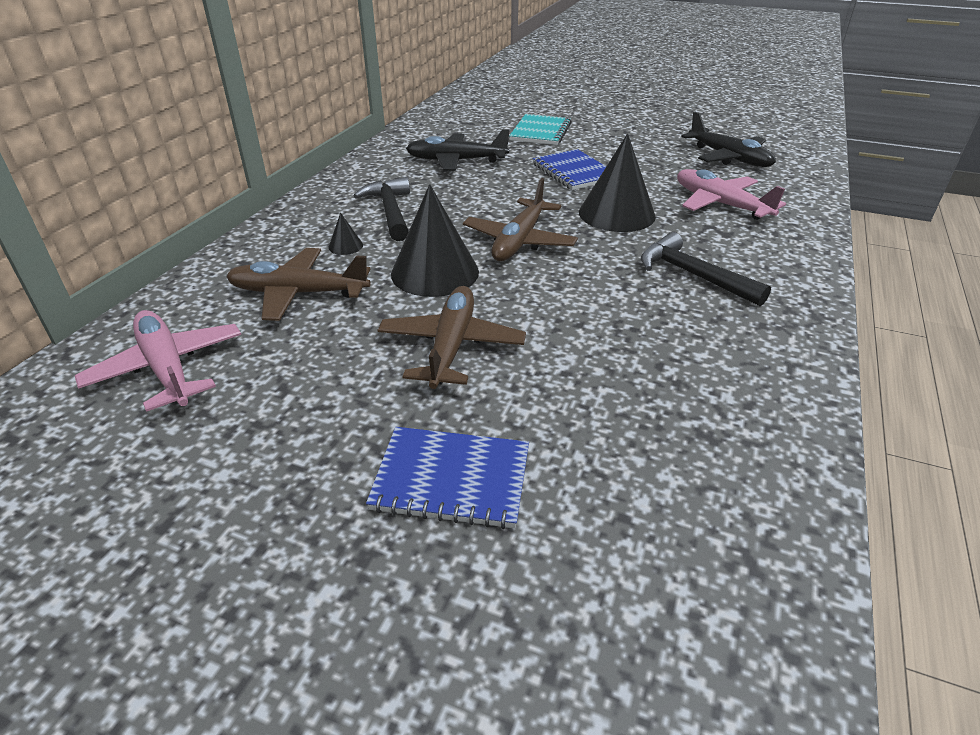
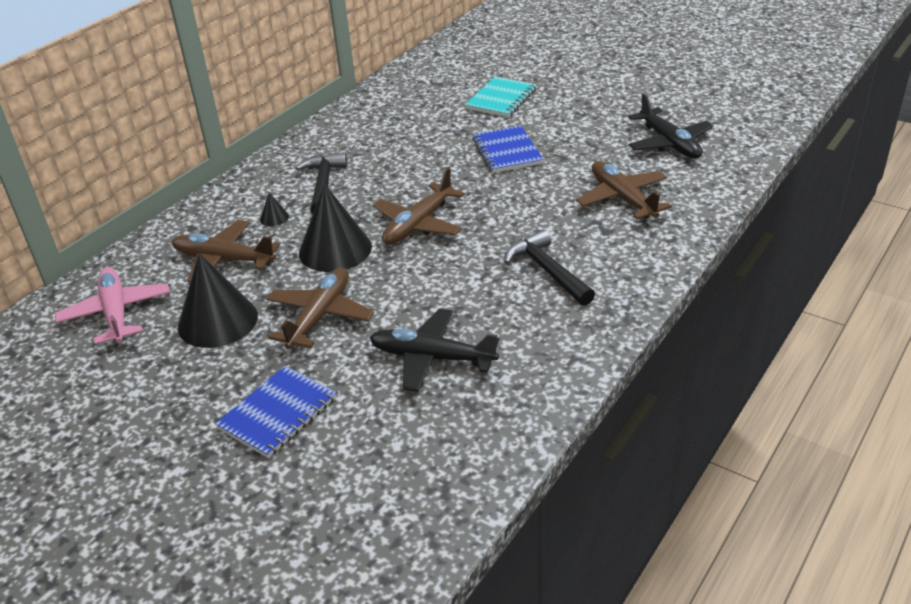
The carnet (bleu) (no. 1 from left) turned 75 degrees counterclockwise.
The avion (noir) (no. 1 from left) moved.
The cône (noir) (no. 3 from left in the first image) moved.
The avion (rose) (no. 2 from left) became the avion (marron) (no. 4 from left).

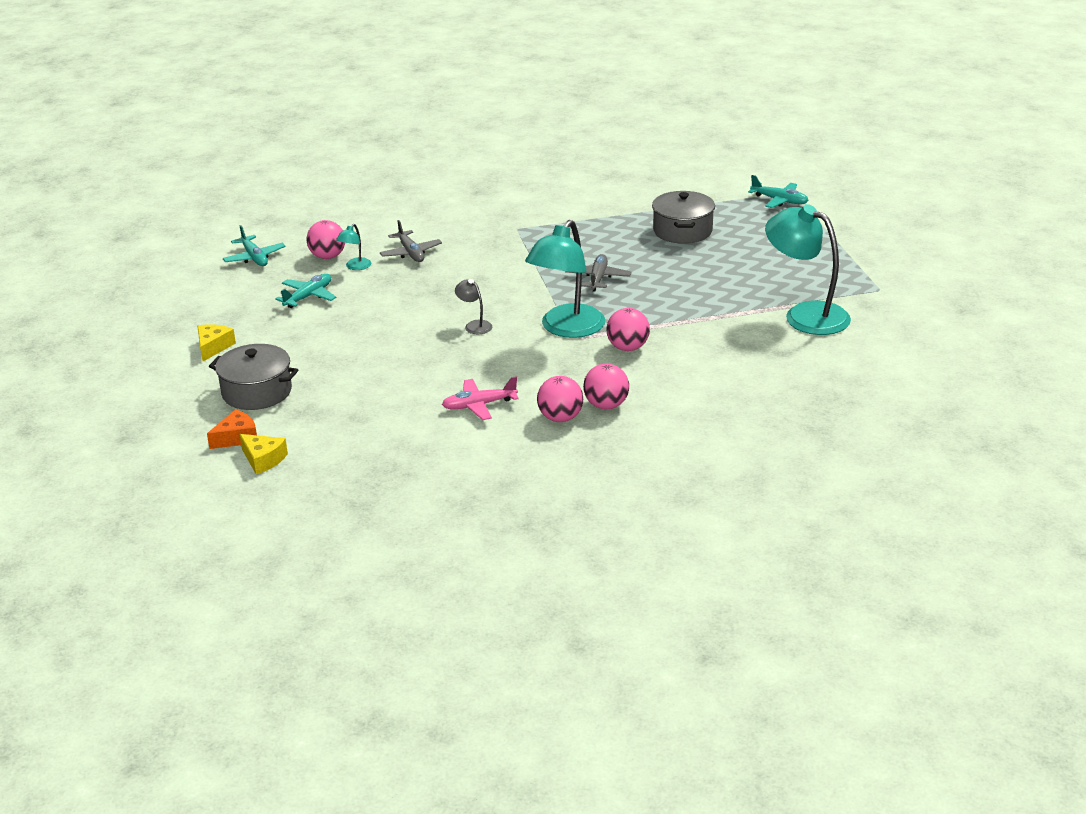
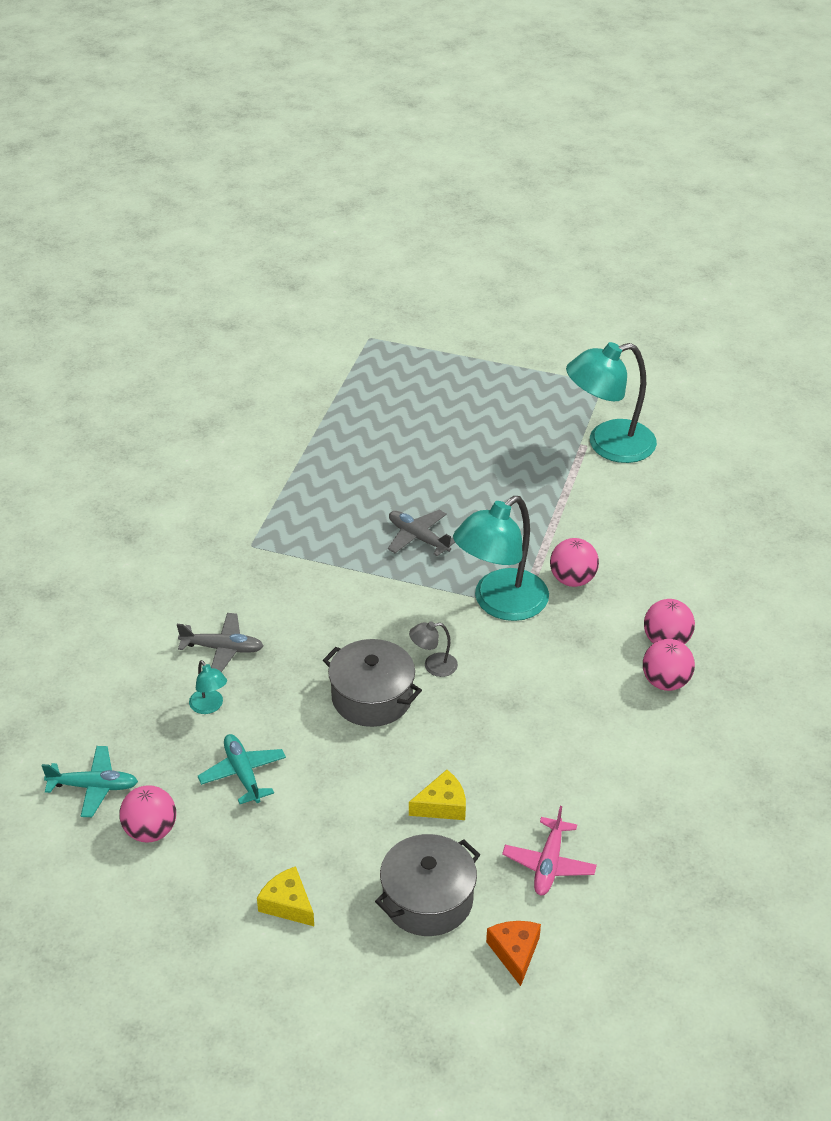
The fromage (jaune) (no. 2 from left) moved.
The balle (rose) (no. 1 from left) moved.
The avion (rose) moved.
The lampe (turquoise) (no. 2 from left) turned 75 degrees clockwise.
The marmite (gris) (no. 2 from left in the first image) moved.
The avion (turquoise) (no. 3 from left) disappeared.

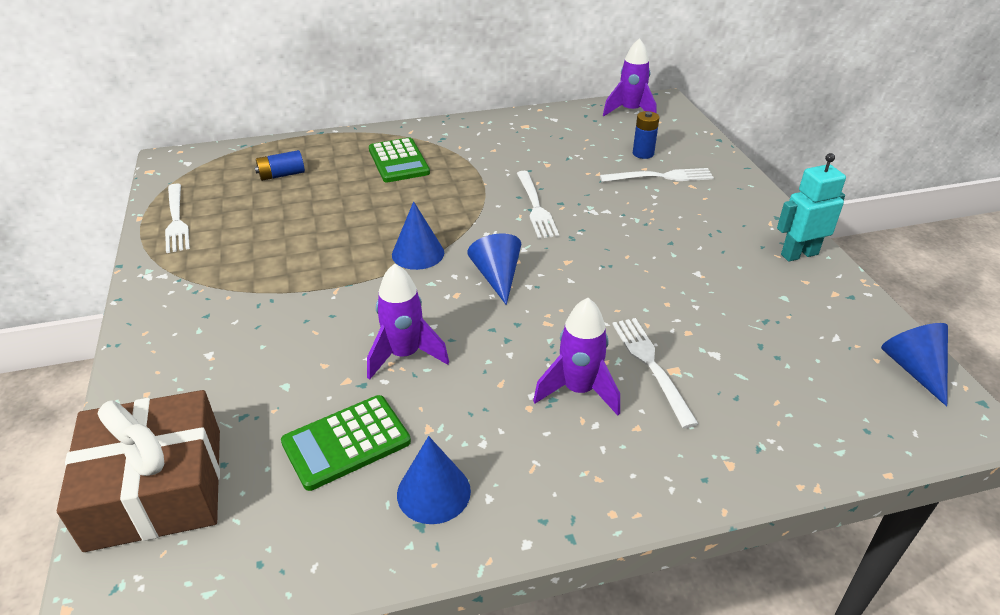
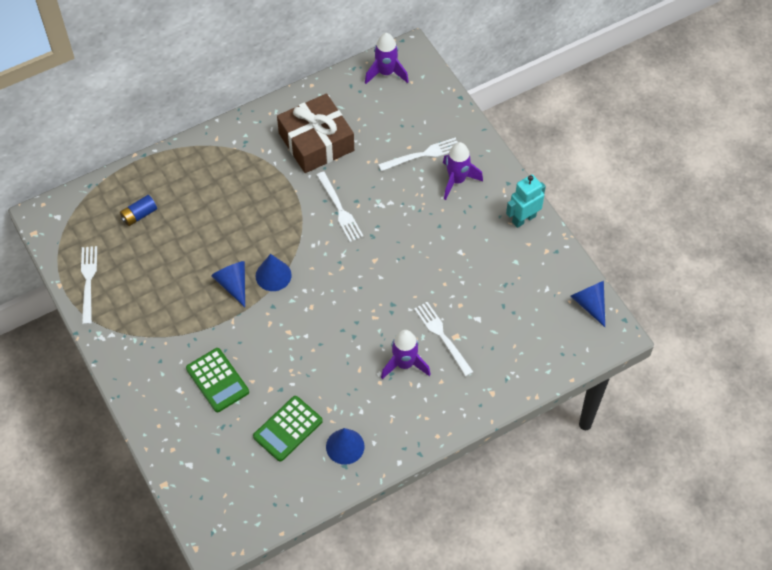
The cadeau (marron) moved.
The fourchette (blanc) (no. 1 from left) turned 150 degrees counterclockwise.
The fusée (violet) (no. 1 from left in the first image) moved.
The calculatrice (vert) (no. 2 from left in the first image) moved.
The cône (bleu) (no. 3 from left in the first image) moved.
The pile (bleu) (no. 2 from left) disappeared.

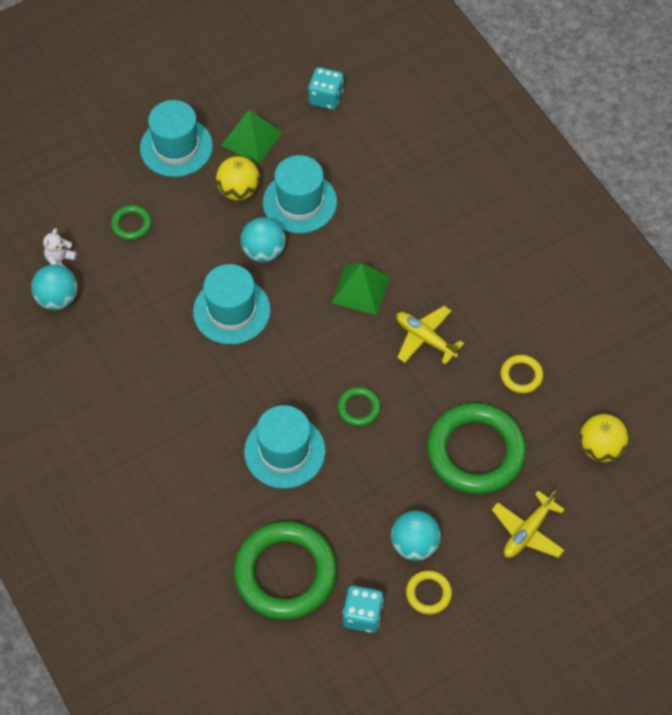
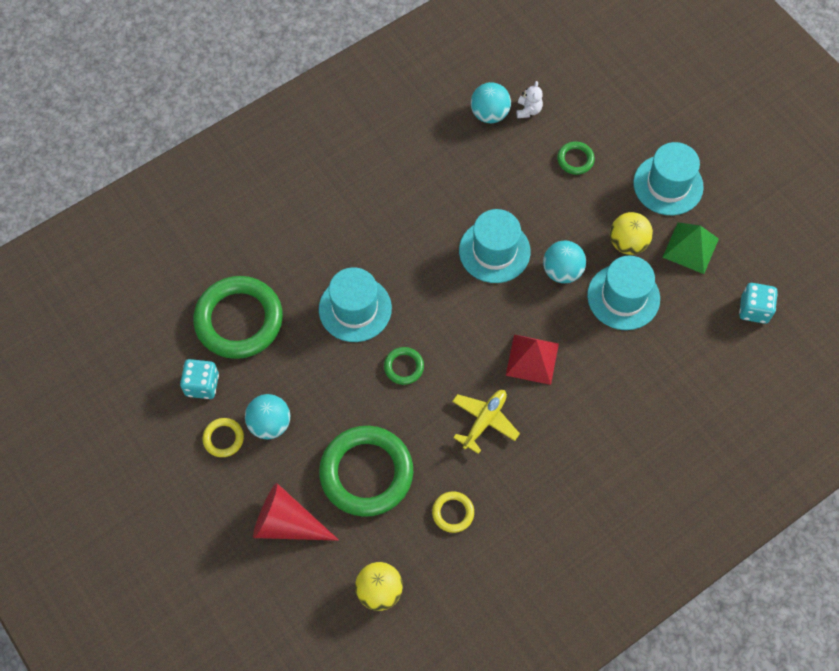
The ours en peluche (blanc) turned 75 degrees clockwise.
The pyramide (vert) (no. 2 from left) became the pyramide (rouge).
The avion (jaune) (no. 2 from left) was replaced by the cône (rouge).

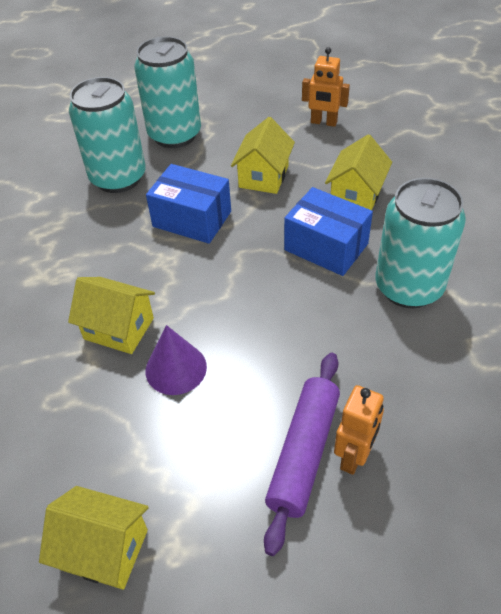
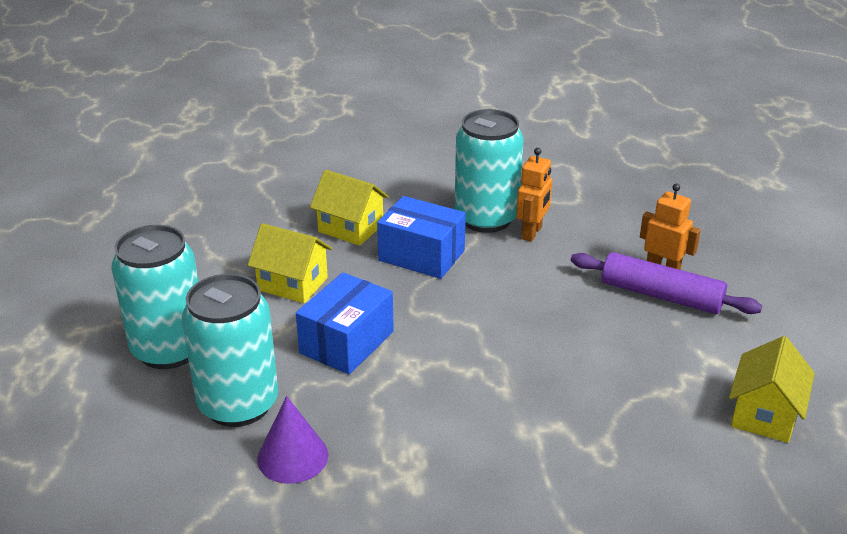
The maison (jaune) (no. 2 from left) disappeared.
The cône (violet) moved.
The boîte (bleu) (no. 2 from left) turned 75 degrees clockwise.
The robot (orange) (no. 1 from left) moved.

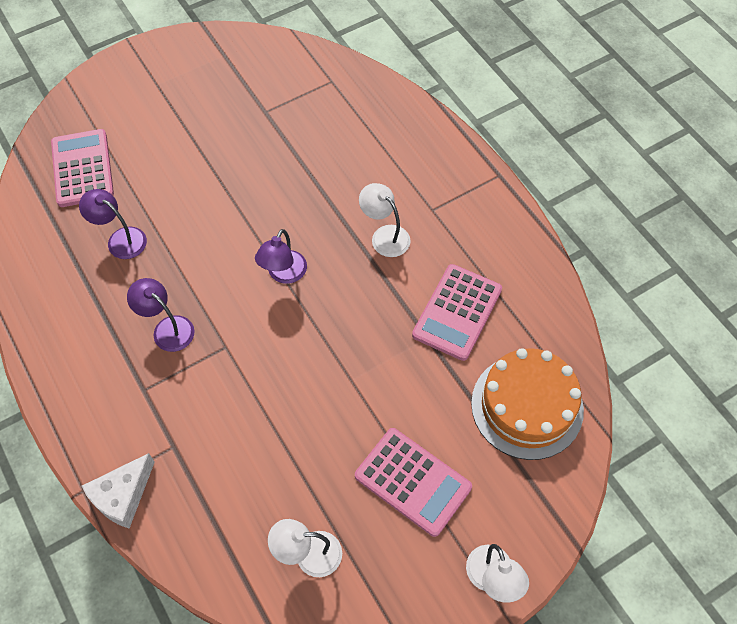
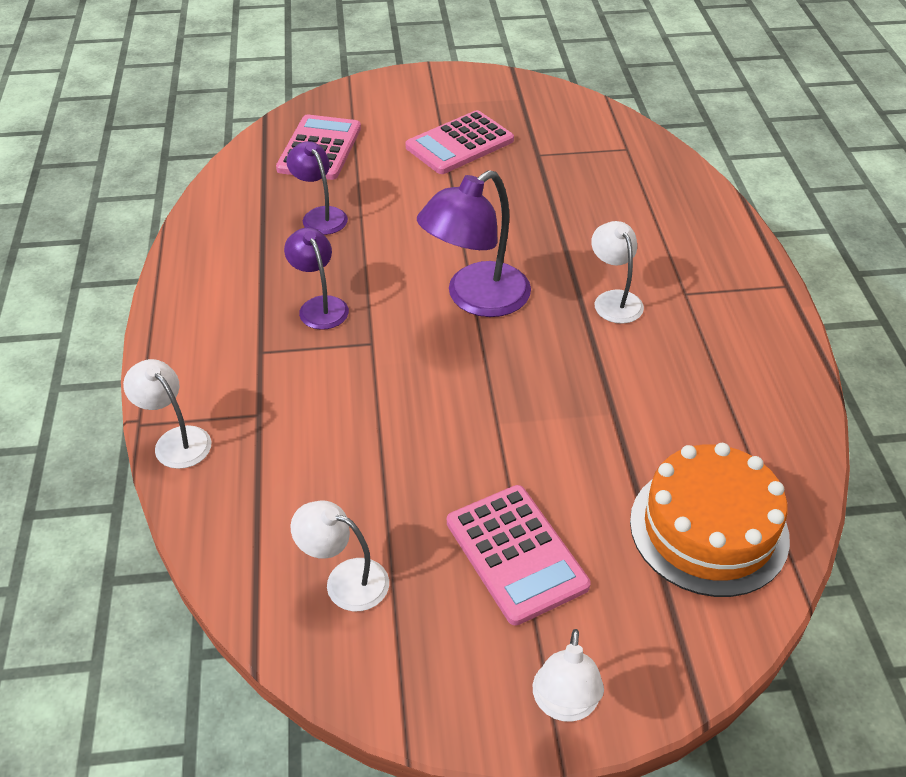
The fromage (blanc) was replaced by the lampe (blanc) (no. 1 from left).
The lampe (violet) (no. 3 from left) changed to 1.70 times the size.
The calculatrice (rose) (no. 3 from left in the first image) moved.

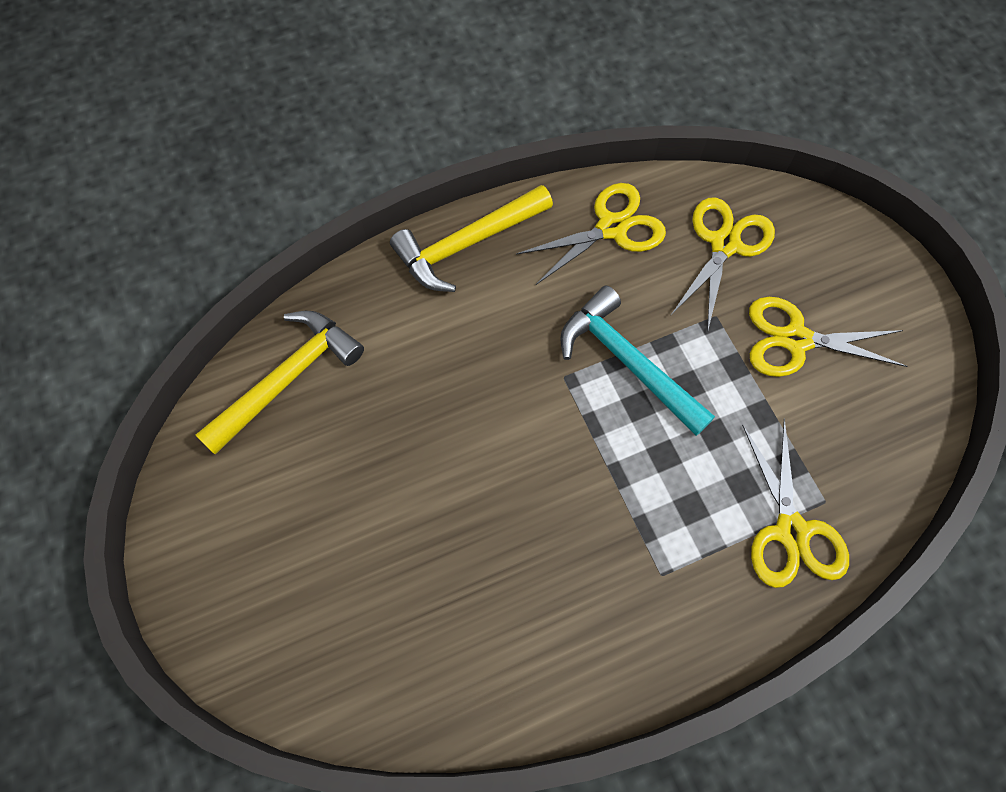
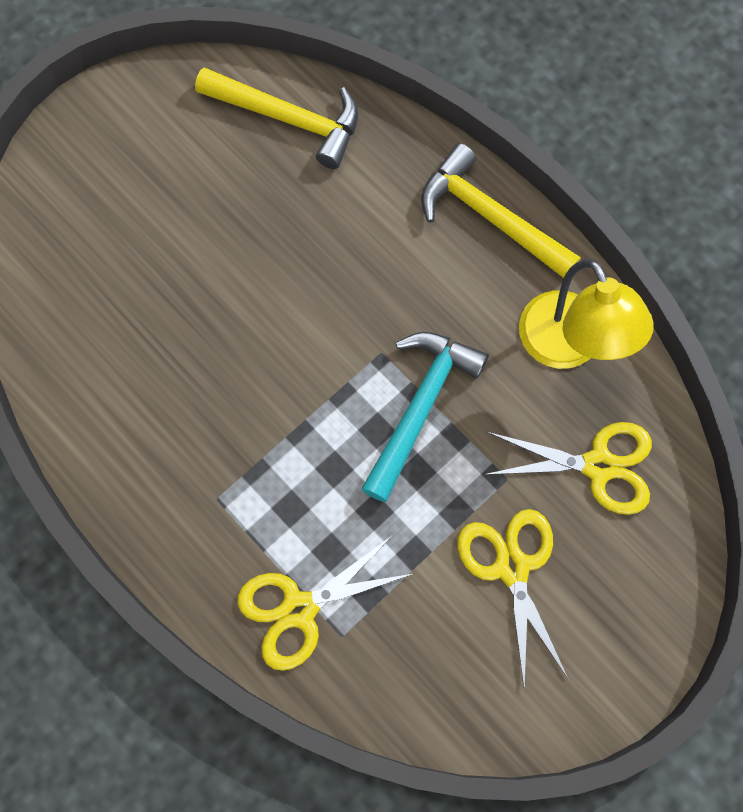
The ciseaux (jaune) (no. 1 from left) was replaced by the lampe (jaune).

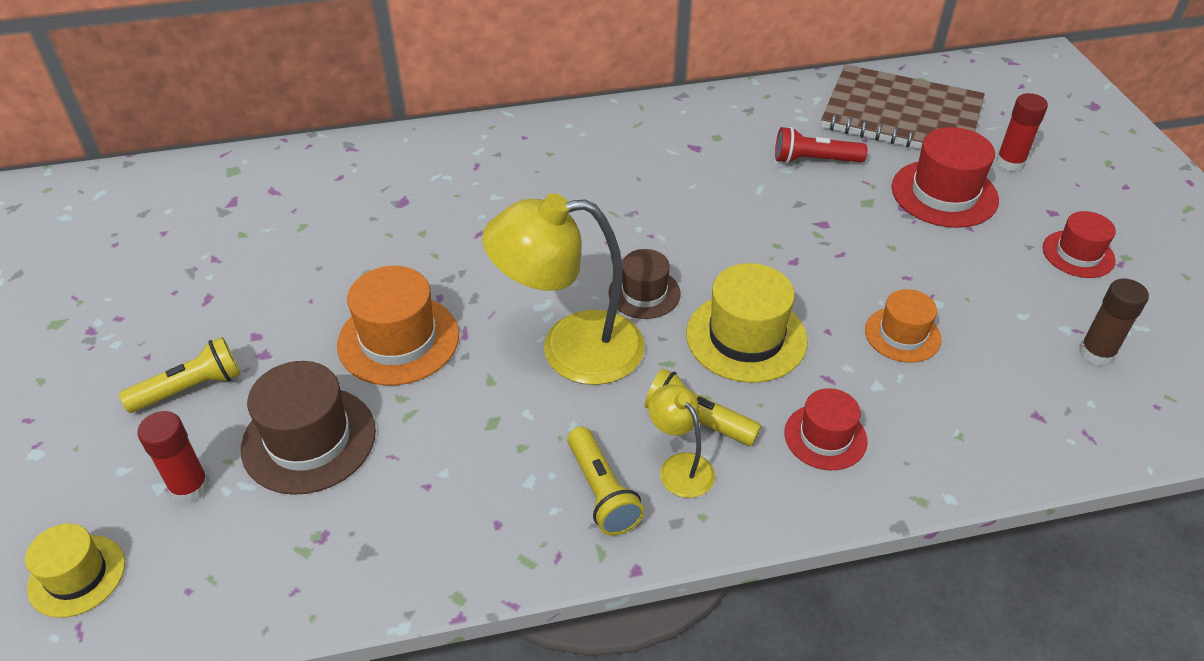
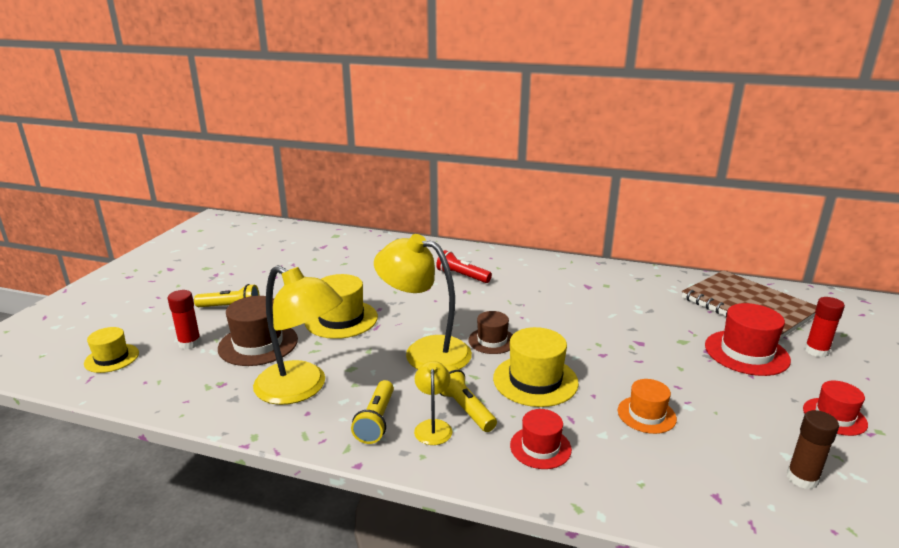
The chapeau (orange) (no. 1 from left) became the chapeau (jaune) (no. 2 from left).
The lampe de poche (rouge) moved.
The lampe (jaune) (no. 1 from left) appeared.

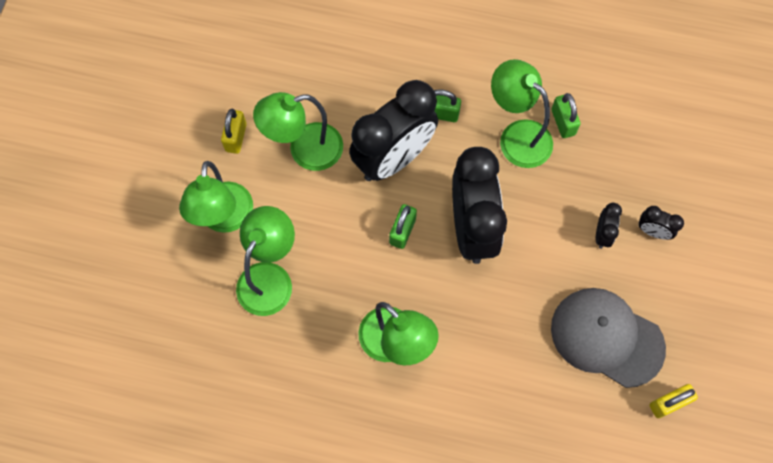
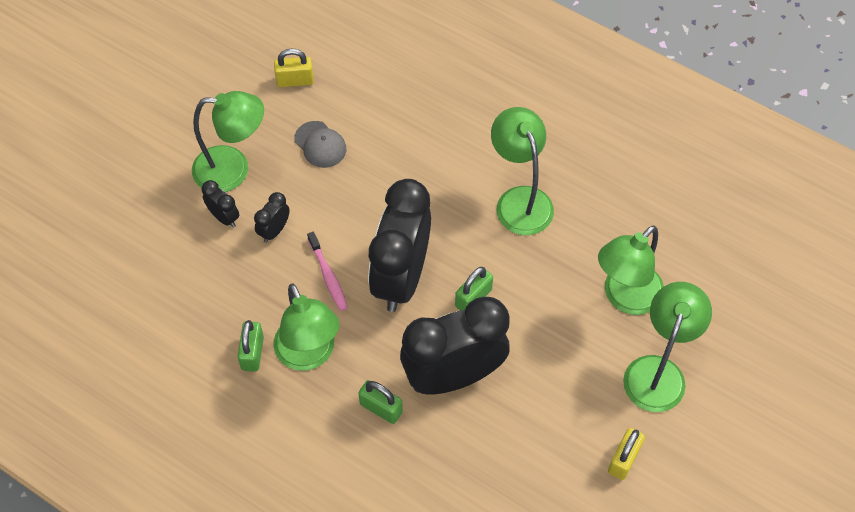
The lampe (vert) (no. 3 from left in the first image) moved.
The casquette (gris) changed to 0.51 times the size.
The brosse à dents (rose) appeared.

